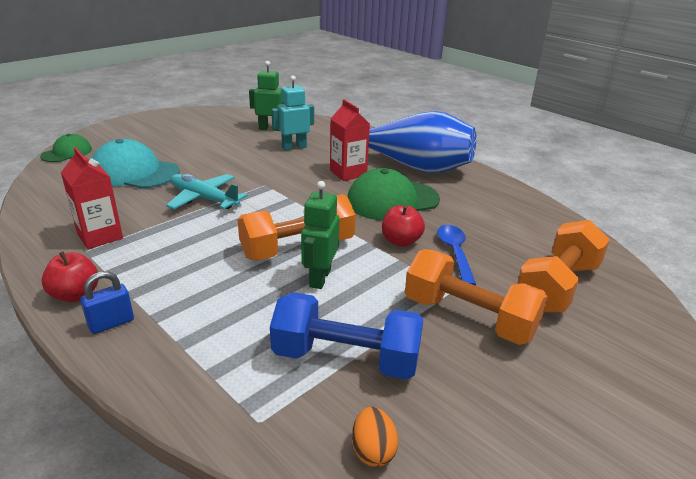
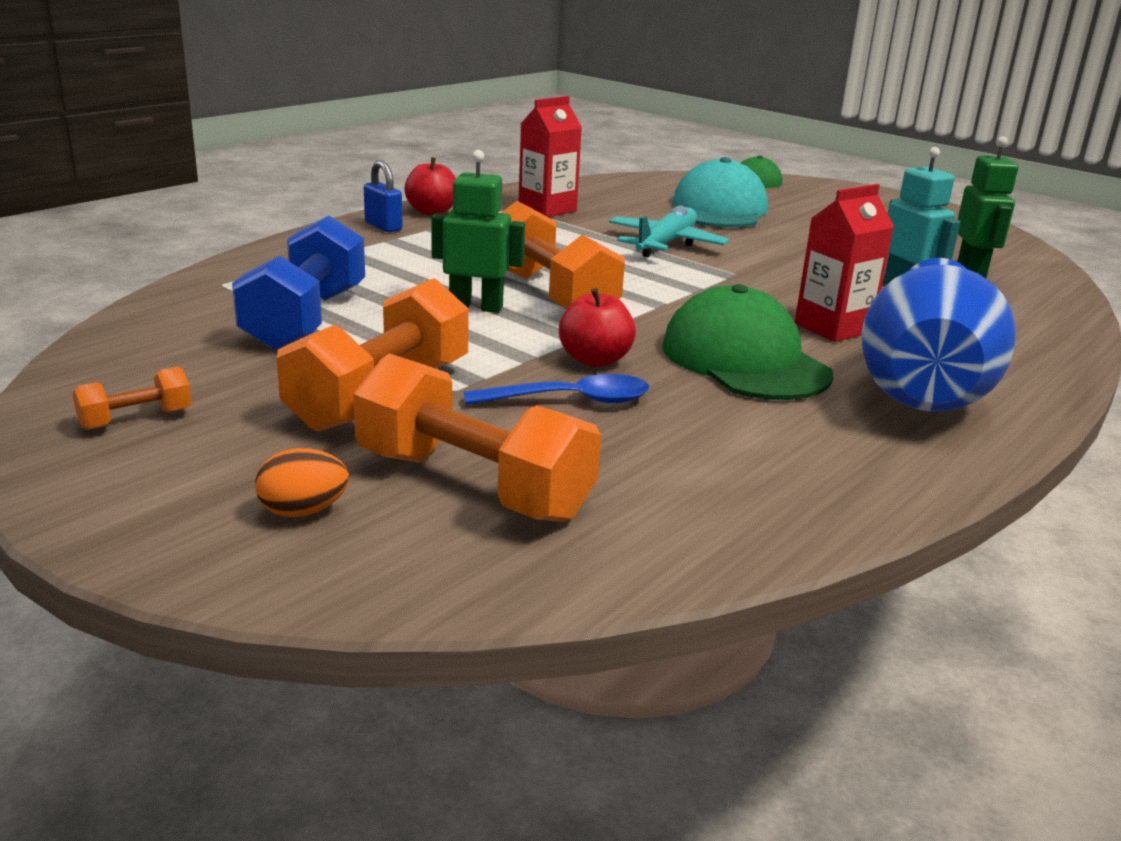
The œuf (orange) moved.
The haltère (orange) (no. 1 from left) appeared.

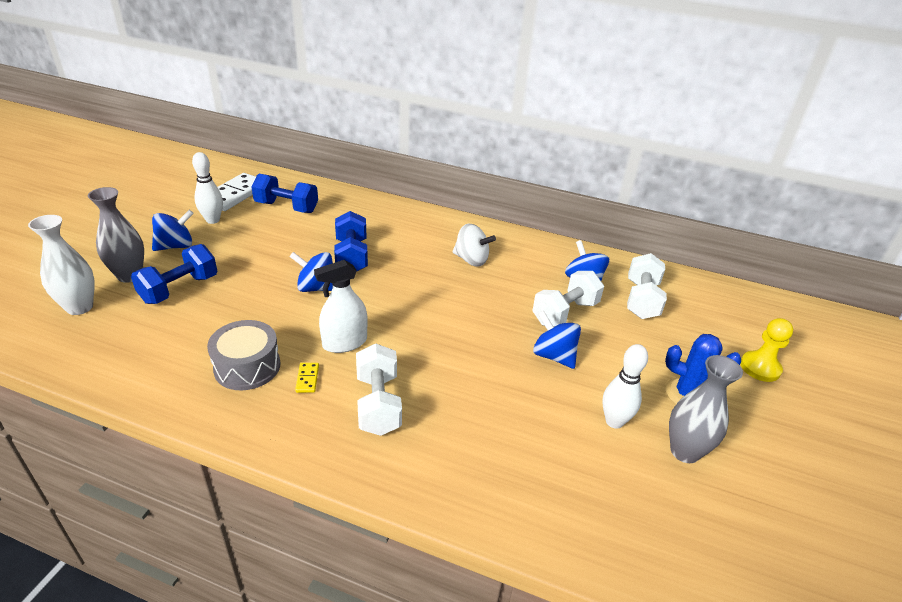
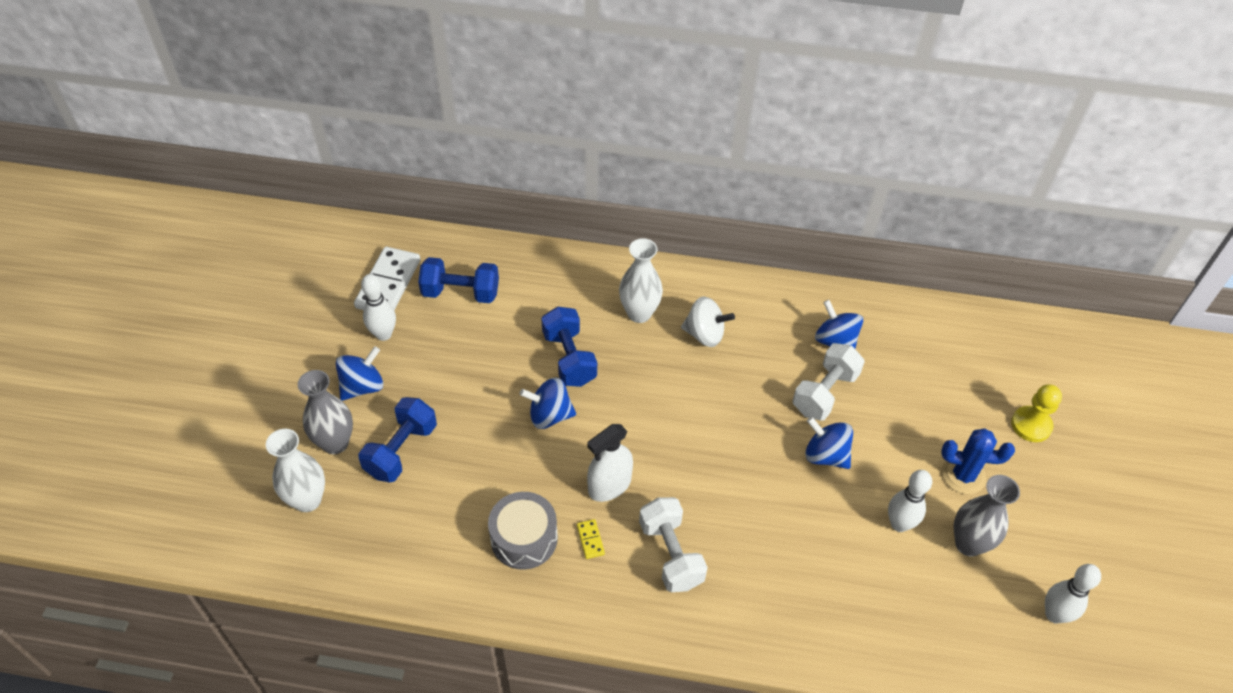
The haltère (blanc) (no. 3 from left) disappeared.
The vase (blanc) (no. 2 from left) appeared.
The quille (blanc) (no. 3 from left) appeared.

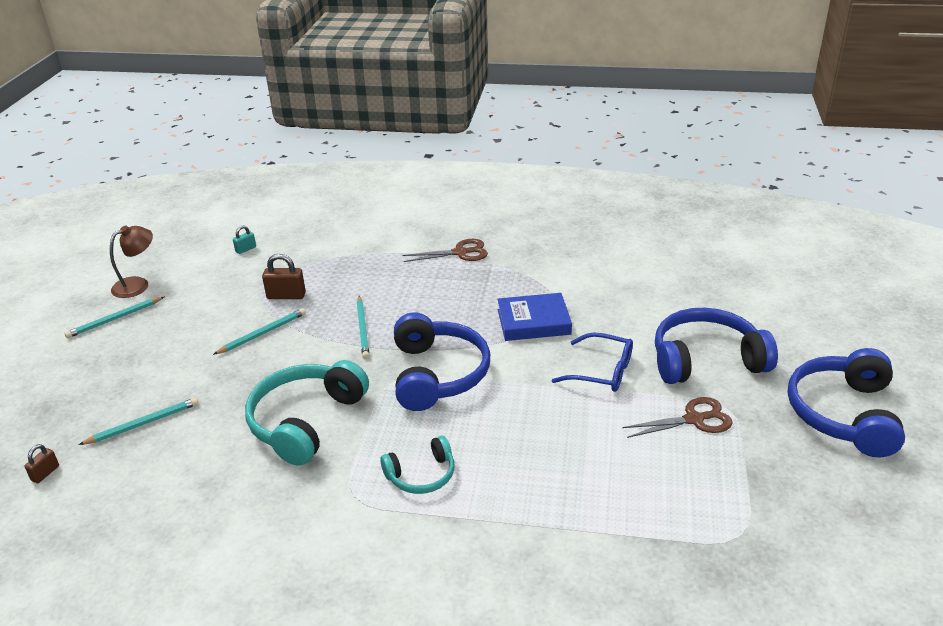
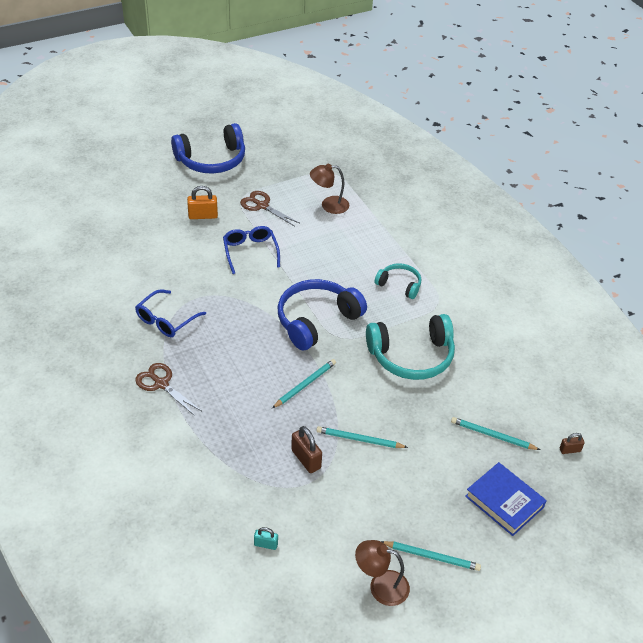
The livre (bleu) moved.
The casque audio (bleu) (no. 2 from left) was replaced by the cadenas (orange).
The lunettes (bleu) (no. 1 from left) appeared.
The lampe (marron) (no. 1 from left) appeared.

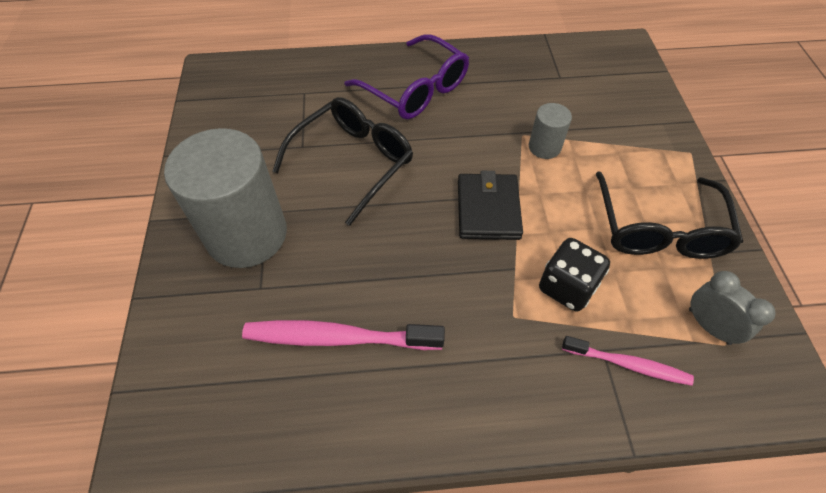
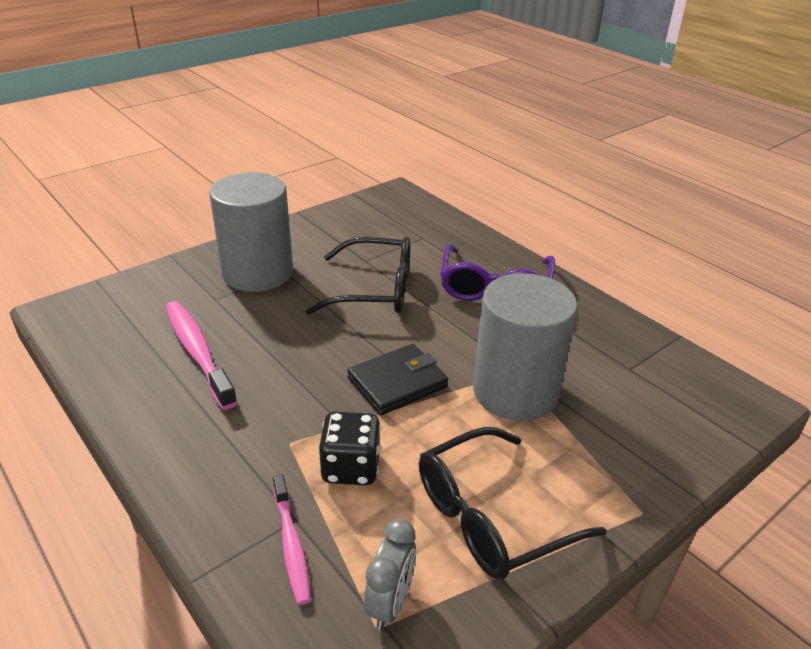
The cylindre (gris) (no. 2 from left) changed to 2.20 times the size.

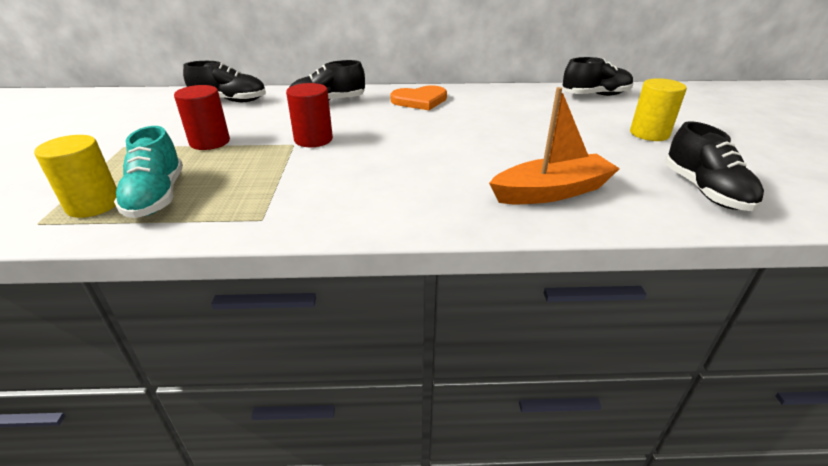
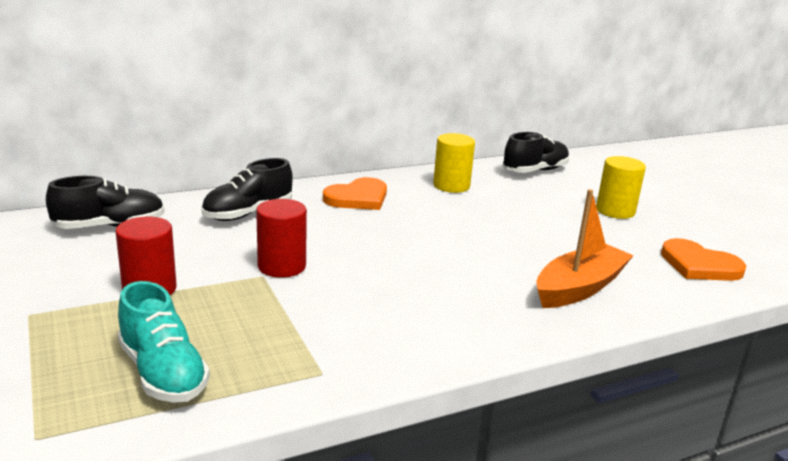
The cylindre (jaune) (no. 1 from left) moved.
The chaussure (noir) (no. 4 from left) was replaced by the cœur (orange) (no. 2 from left).

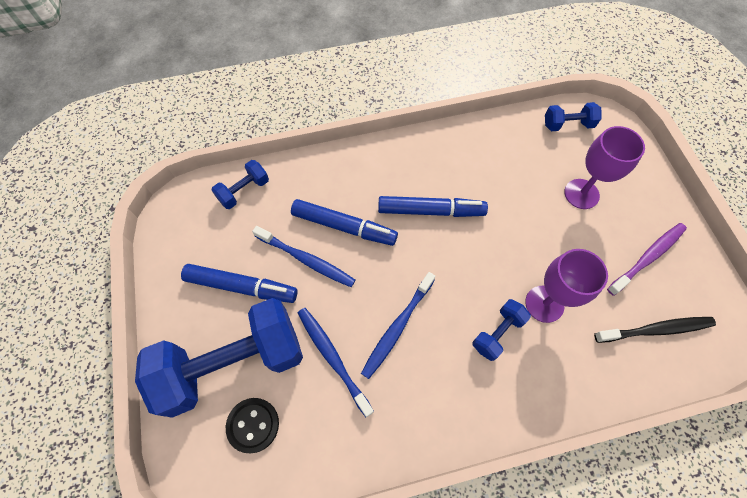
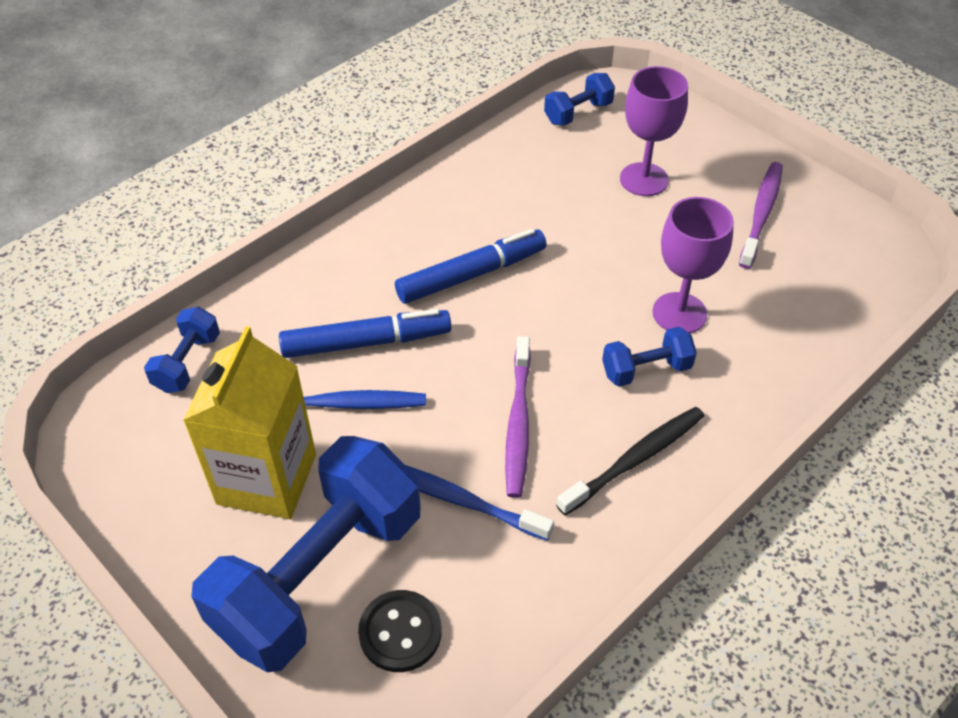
The feutre (bleu) (no. 1 from left) was replaced by the brique de lait (jaune).
The brosse à dents (bleu) (no. 3 from left) became the brosse à dents (violet) (no. 1 from left).
The haltère (bleu) (no. 3 from left in the first image) turned 60 degrees clockwise.
The brosse à dents (noir) moved.

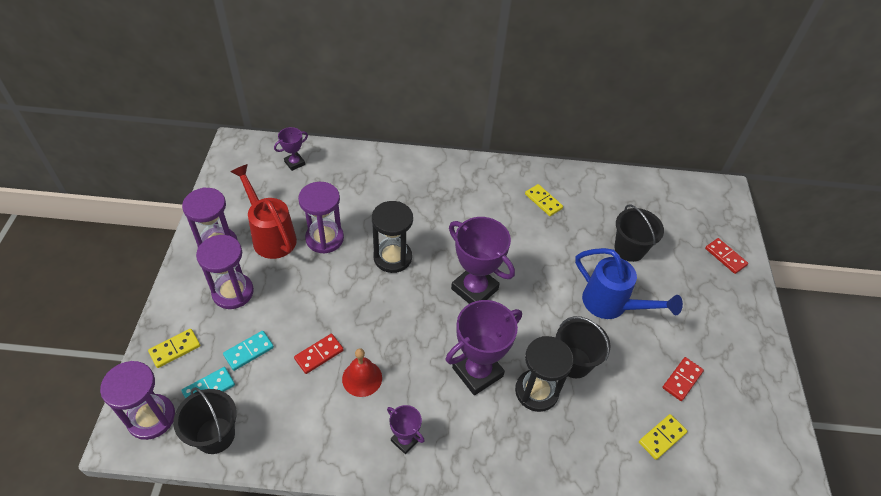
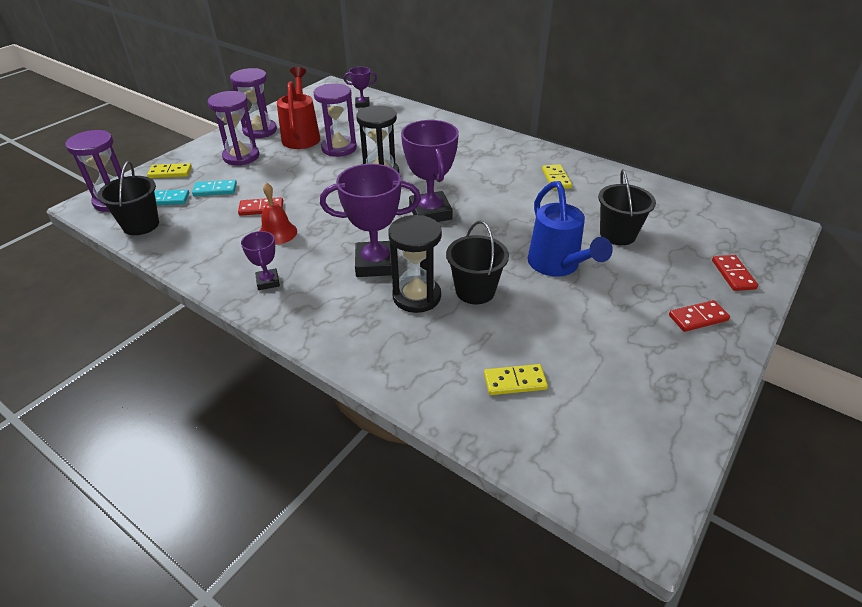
The domino (rouge) (no. 2 from left) moved.

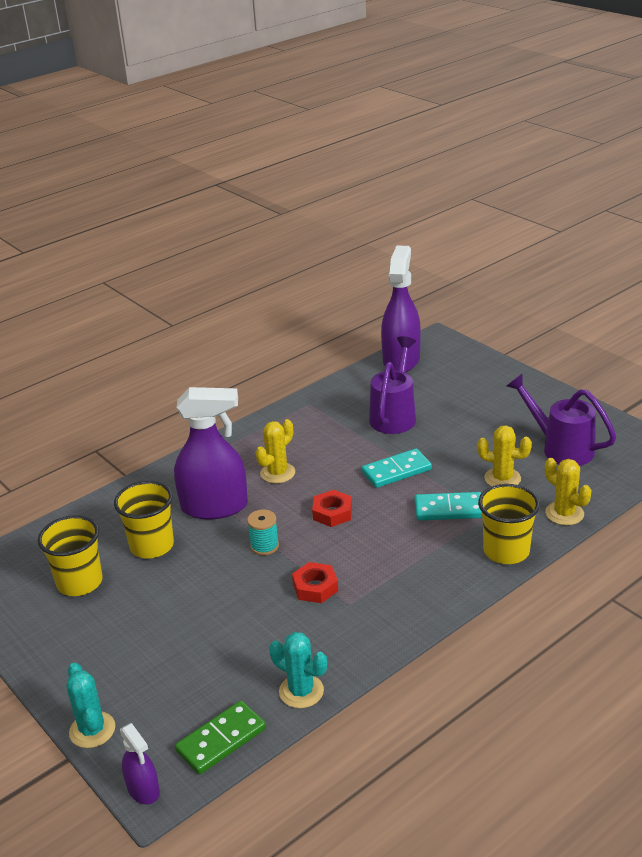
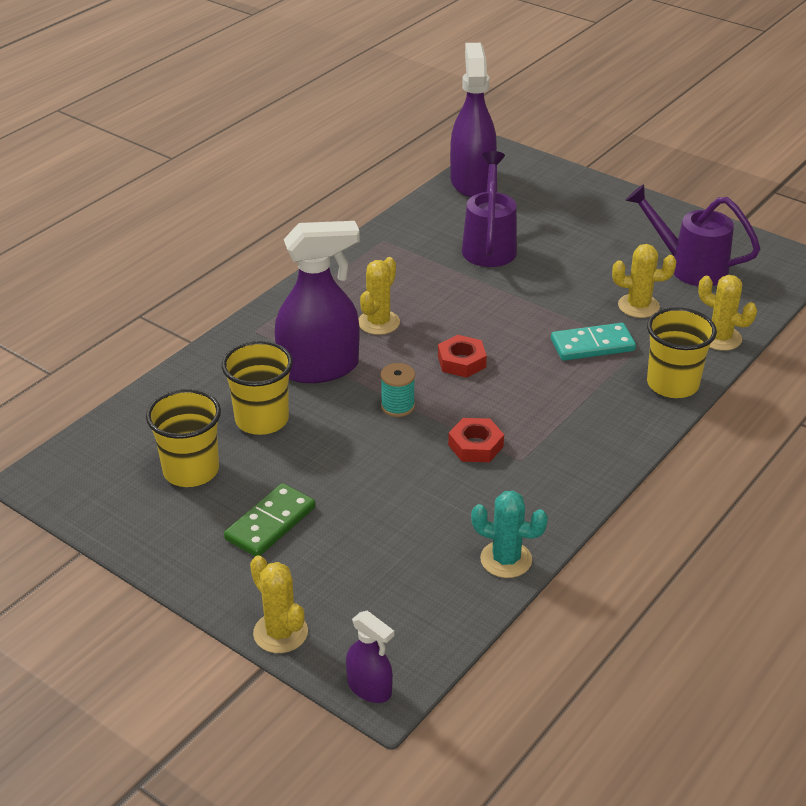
The cactus (turquoise) (no. 1 from left) became the cactus (jaune) (no. 1 from left).
The domino (vert) moved.
The domino (turquoise) (no. 1 from left) disappeared.

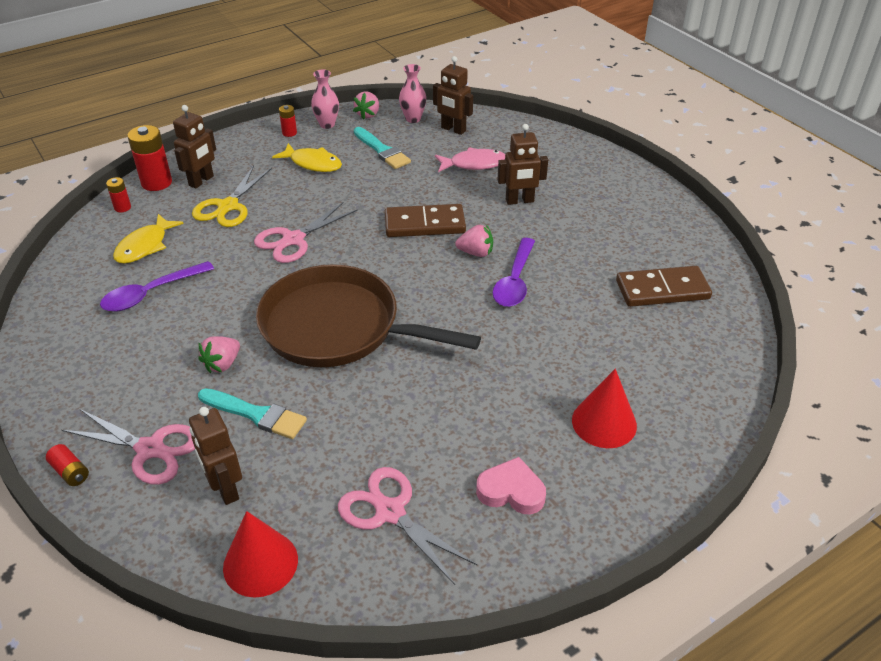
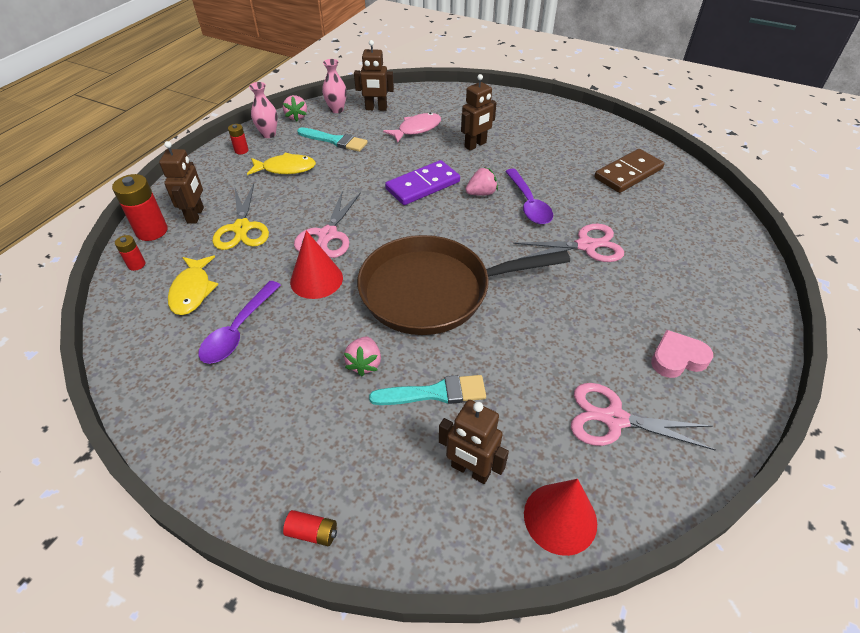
The ciseaux (rose) (no. 1 from left in the first image) moved.
The domino (marron) (no. 1 from left) became the domino (violet).
The cône (rouge) (no. 2 from left in the first image) moved.

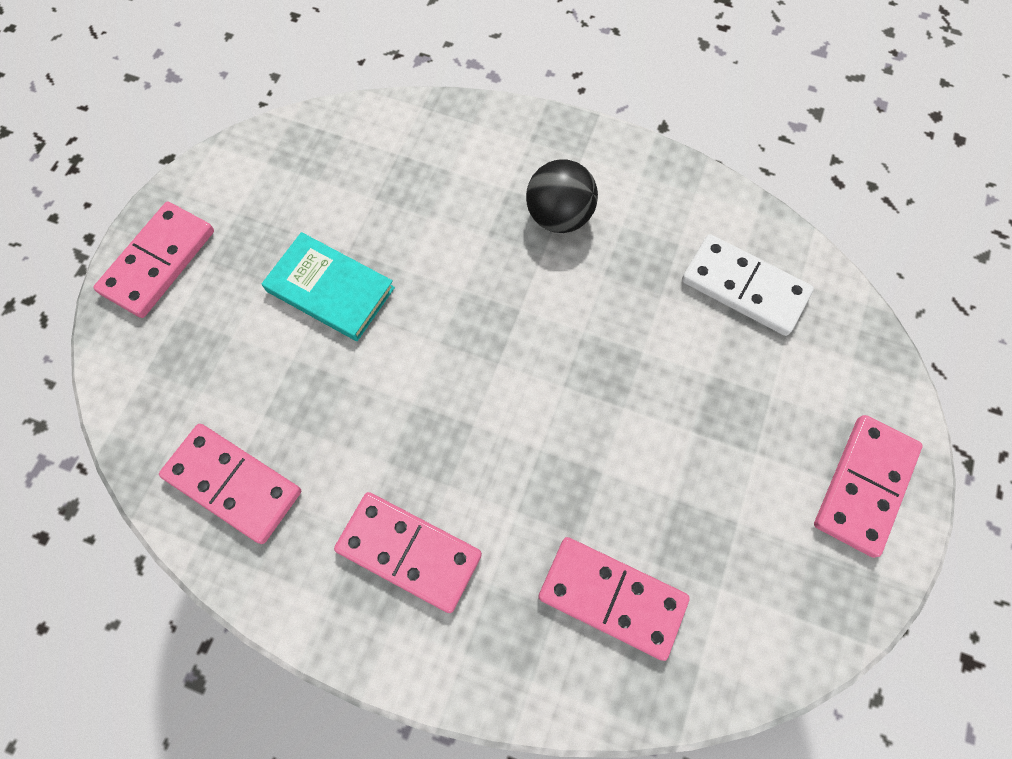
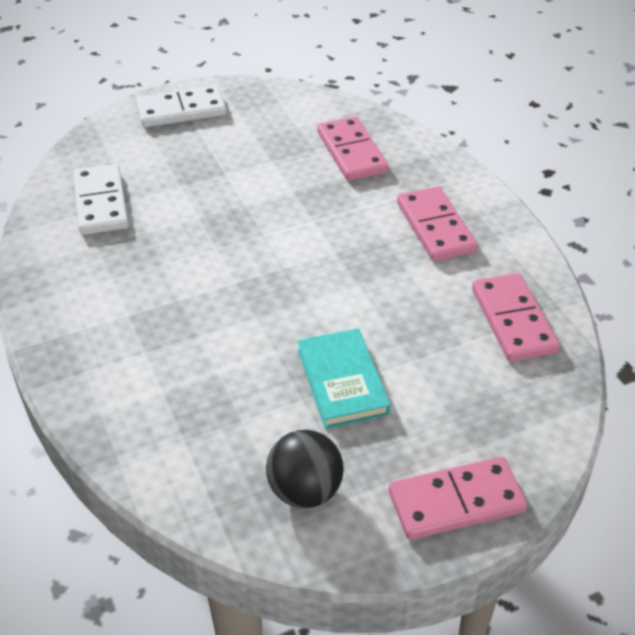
The balle (noir) moved.
The domino (rose) (no. 5 from left) became the domino (blanc) (no. 2 from left).

